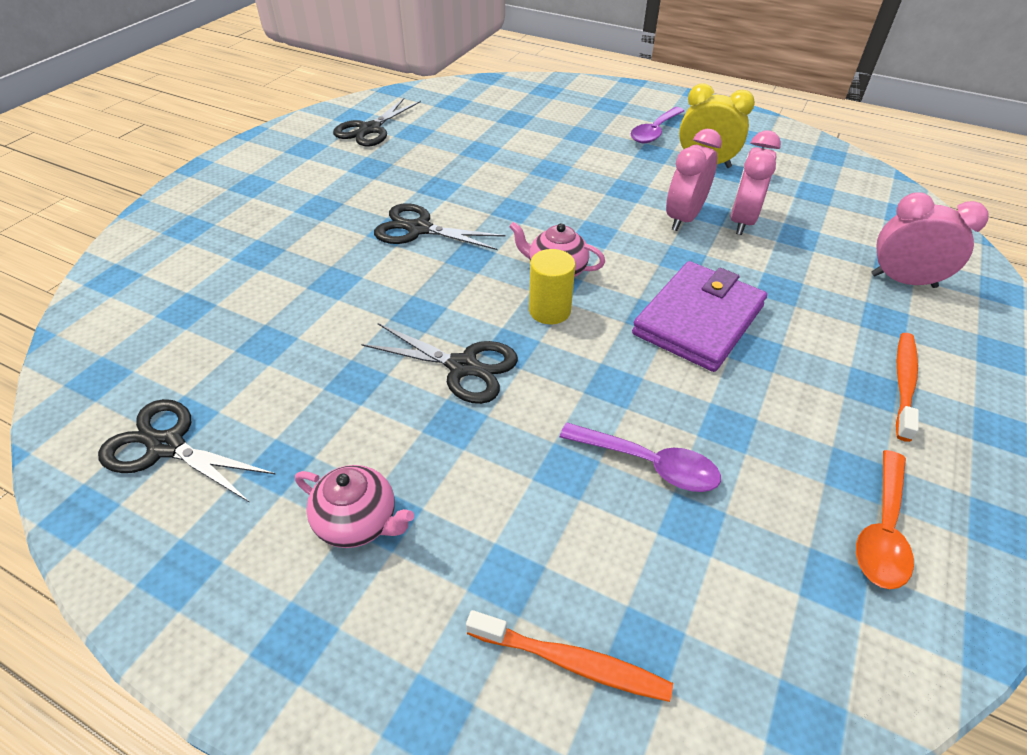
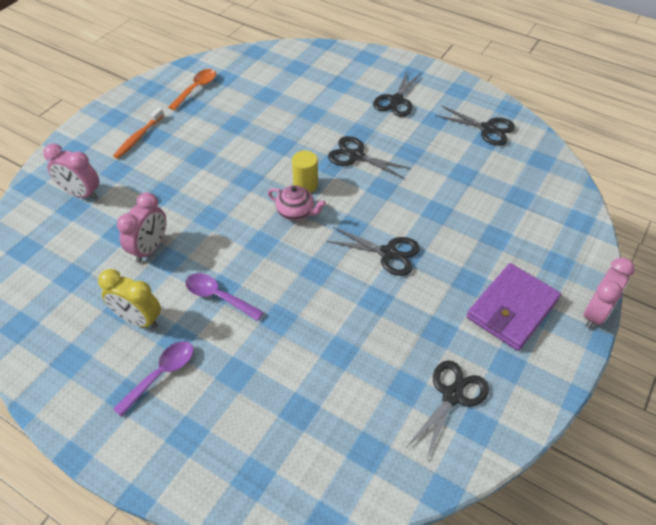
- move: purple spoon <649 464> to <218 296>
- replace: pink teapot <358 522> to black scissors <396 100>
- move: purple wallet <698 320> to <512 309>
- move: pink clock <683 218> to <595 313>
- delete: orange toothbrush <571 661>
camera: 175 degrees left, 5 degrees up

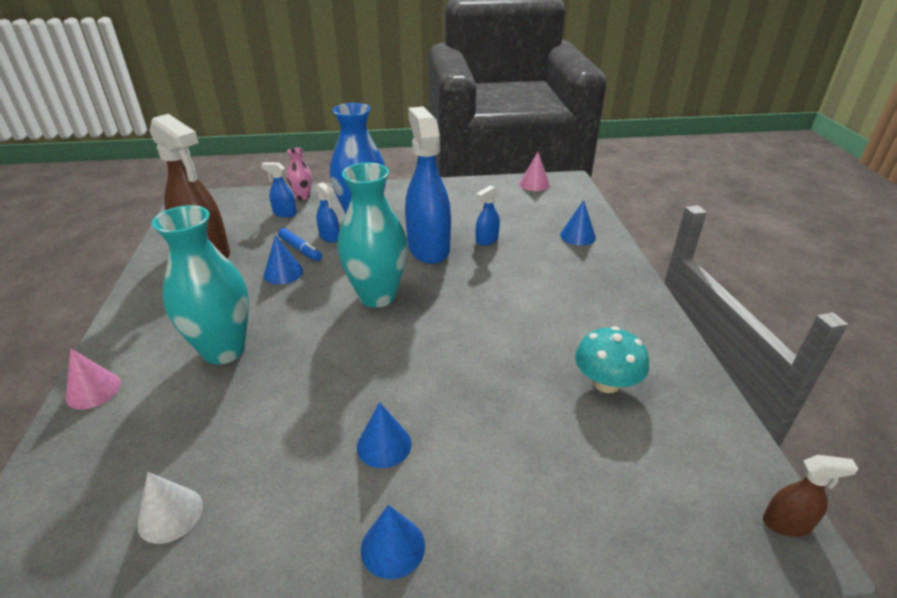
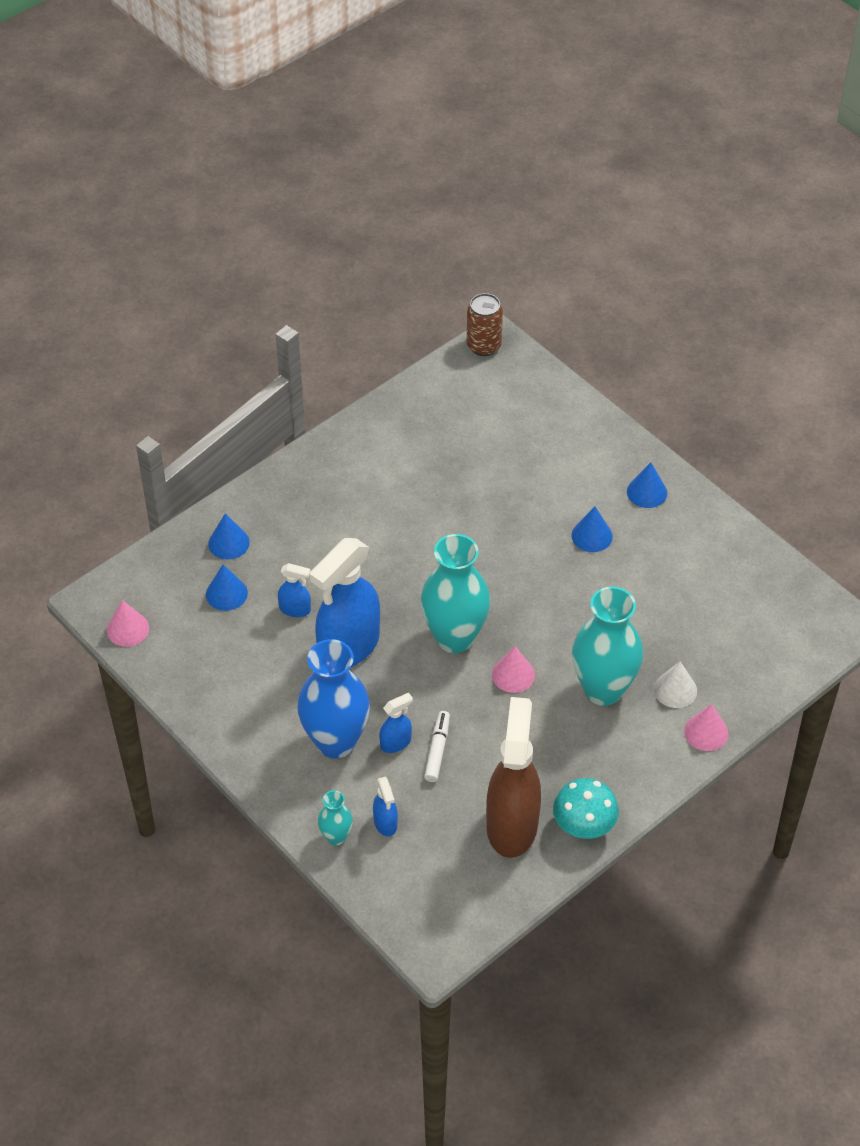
- move: blue cone <283 273> to <226 593>
- recolor: pink vase <303 197> to turquoise vase <336 837>
- rotate: blue spray bottle <330 237> = <396 743> 45 degrees clockwise
- recolor: blue marker <300 249> to white marker <437 750>
- replace: brown spray bottle <787 523> to brown can <484 346>
- insert: pink cone <513 674>
- move: turquoise mushroom <606 383> to <584 825>
- move: white cone <170 514> to <675 690>
camera: 125 degrees left, 15 degrees up

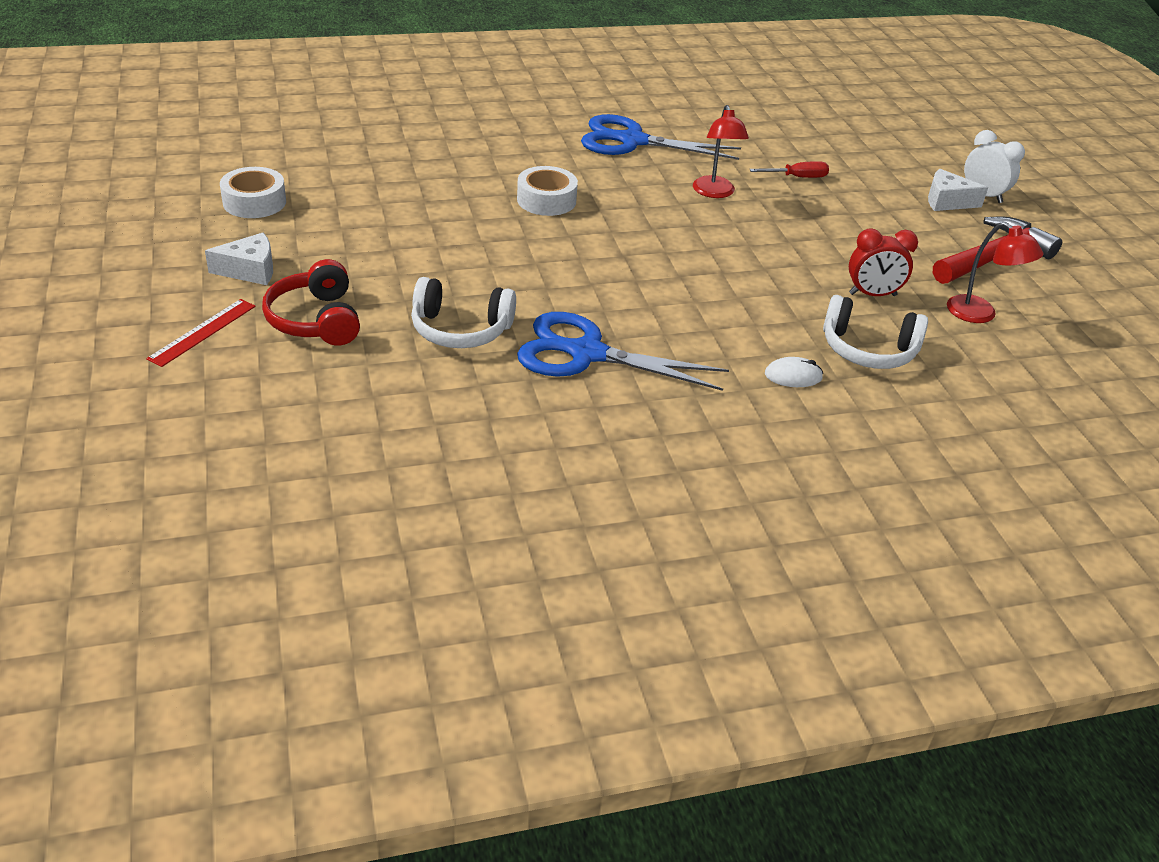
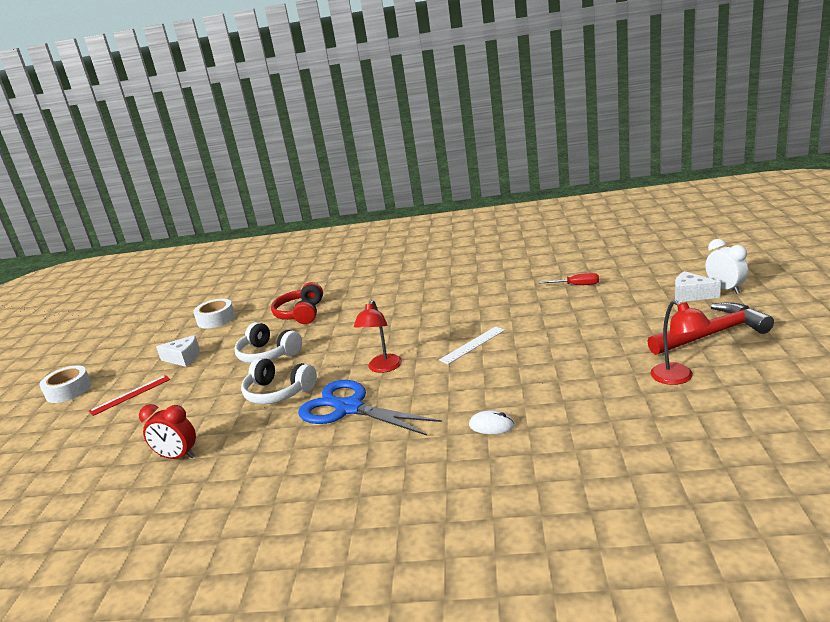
- move: white tape <546 200> to <68 390>
- move: red clock <872 295> to <178 457>
- move: white headphones <868 349> to <268 354>
- move: red headphones <316 320> to <301 313>
- move: red lamp <715 193> to <383 368>
- insert: white ruler <472 345>
- delete: blue scissors <631 141>
camera: 25 degrees right, 15 degrees down

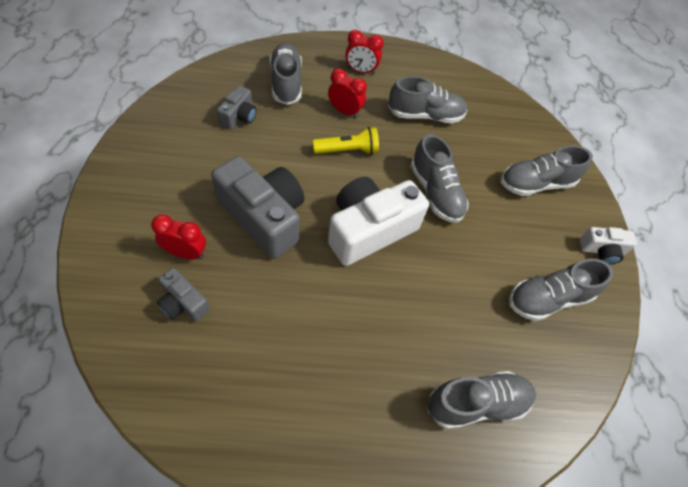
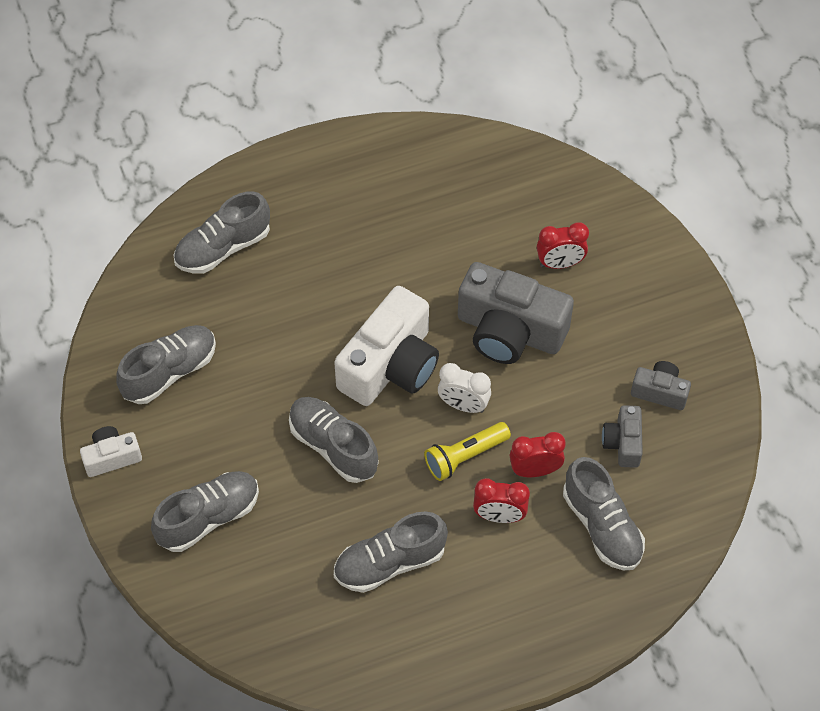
- insert: white clock <463 405>
- move: red clock <361 71> to <535 470>
- move: grey camera <183 303> to <660 392>
camera: 165 degrees right, 0 degrees up

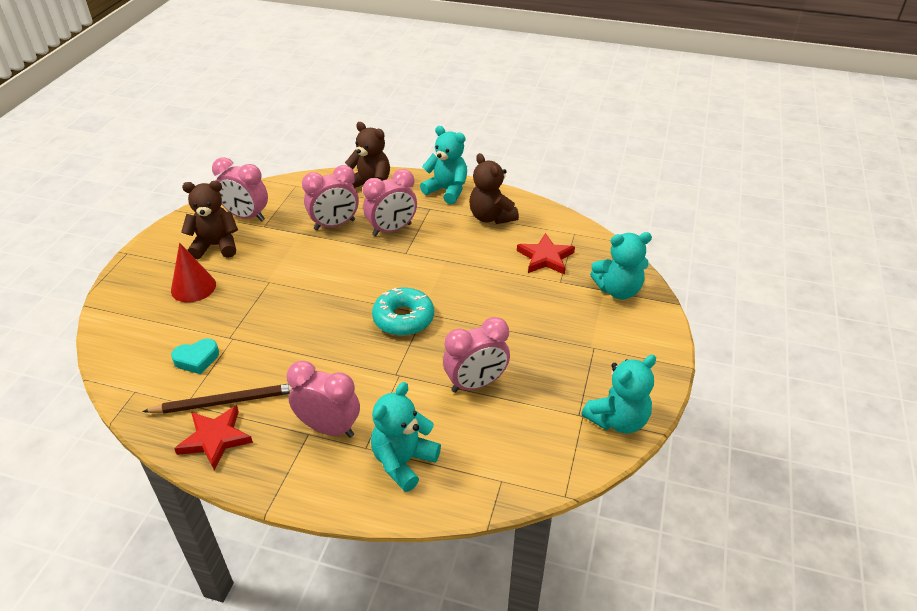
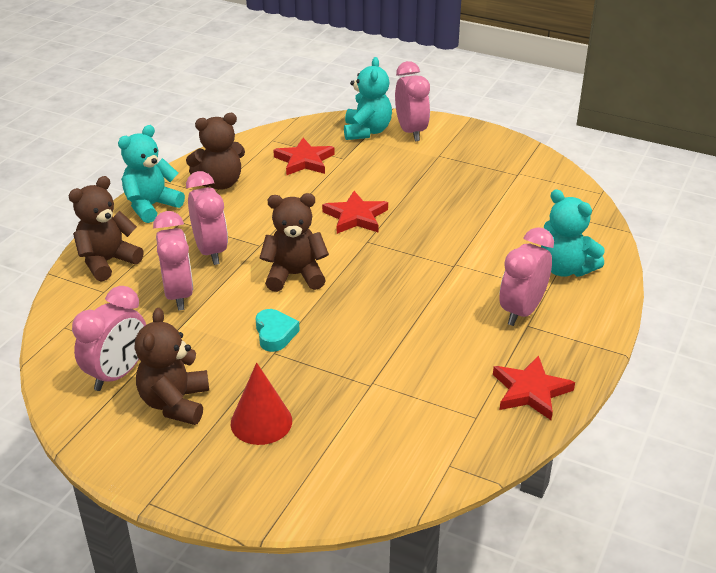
- move: turquoise heart <197 359> to <275 334>
- insert: brown teddy bear <295 275>
- insert: red star <355 217>
- move: pink clock <476 384> to <411 132>
- delete: brown pencil <226 401>
- delete: turquoise donut <403 318>
- delete: turquoise teddy bear <617 420>
camera: 80 degrees left, 5 degrees down

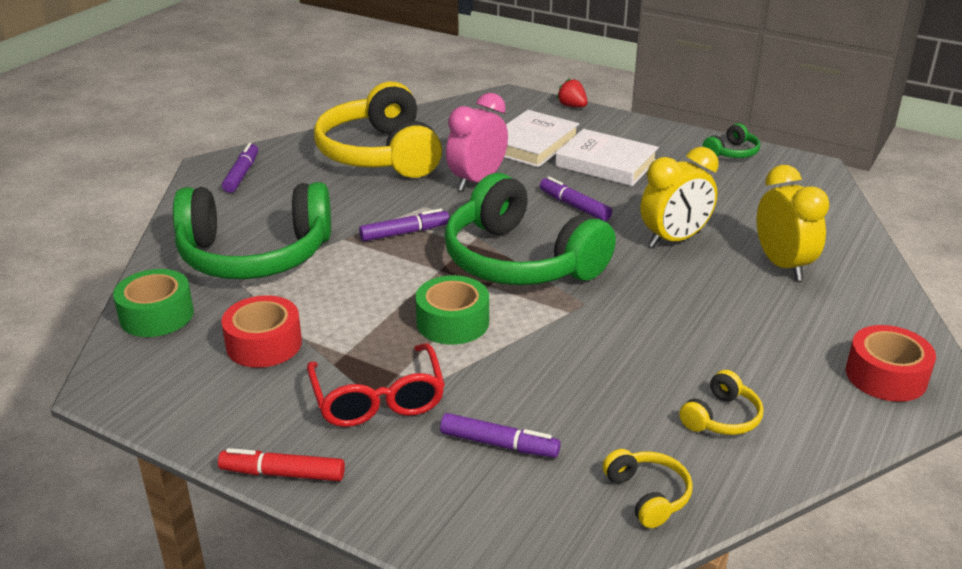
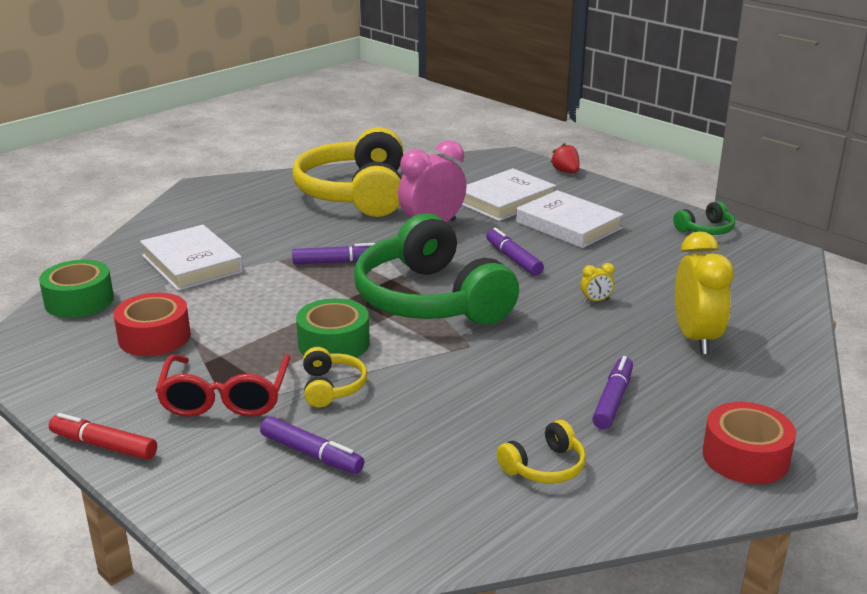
- replace: green headphones <255 255> to white book <192 264>
- move: yellow headphones <648 495> to <332 387>
- resize: yellow clock <674 240> = <596 301> x0.41
- move: purple marker <241 174> to <613 400>
camera: 15 degrees right, 5 degrees down

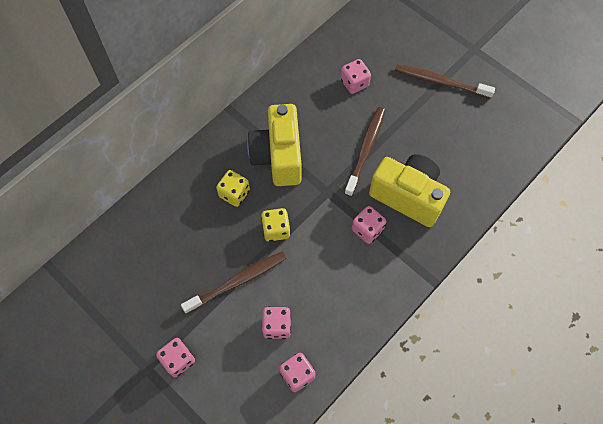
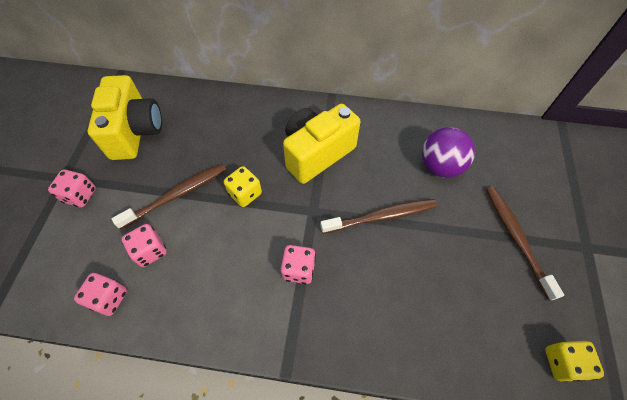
- move: yellow camera <408 196> to <135 132>
- rotate: brown toothbrush <238 281> = <177 195> 60 degrees counterclockwise
- replace: pink dice <354 83> to purple ball <440 166>
- move: yellow dice <234 194> to <562 363>
camera: 55 degrees right, 5 degrees down

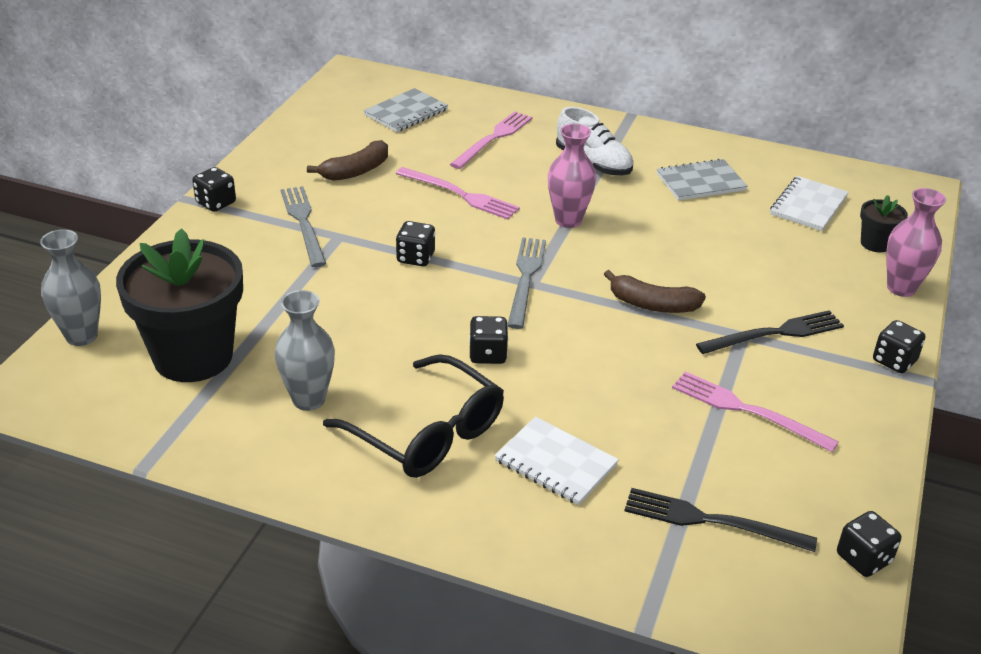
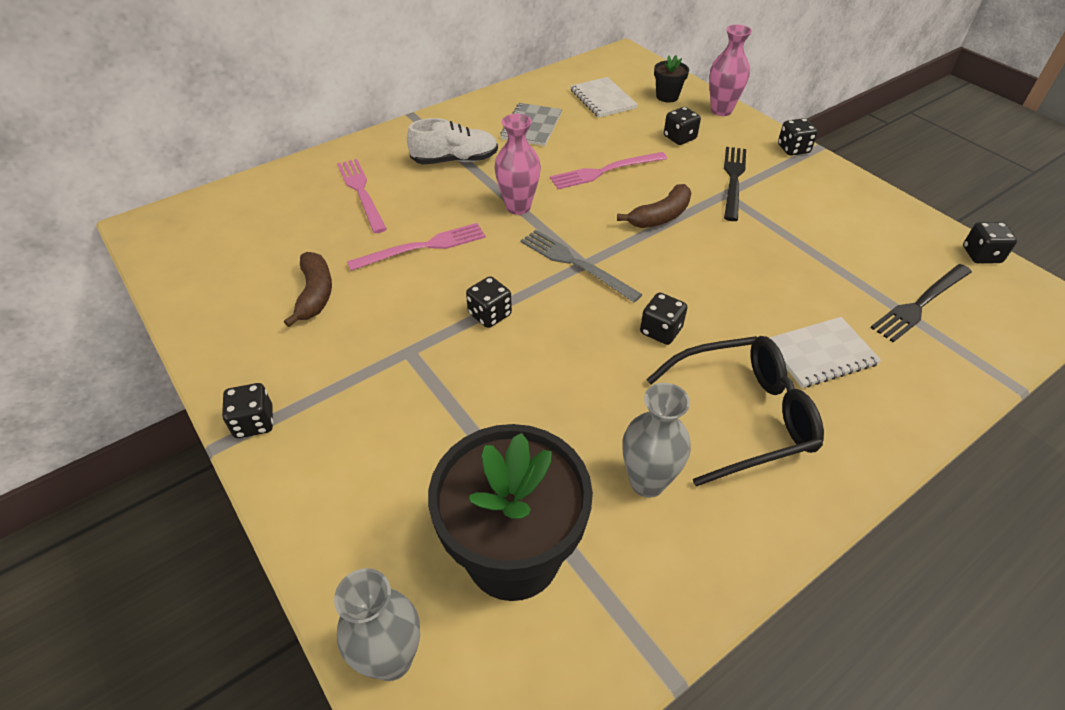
- move: pink fork <747 410> to <605 171>
- insert: black dice <679 138>
- delete: grey fork <303 223>
- delete: grey notebook <406 112>
camera: 55 degrees left, 10 degrees up

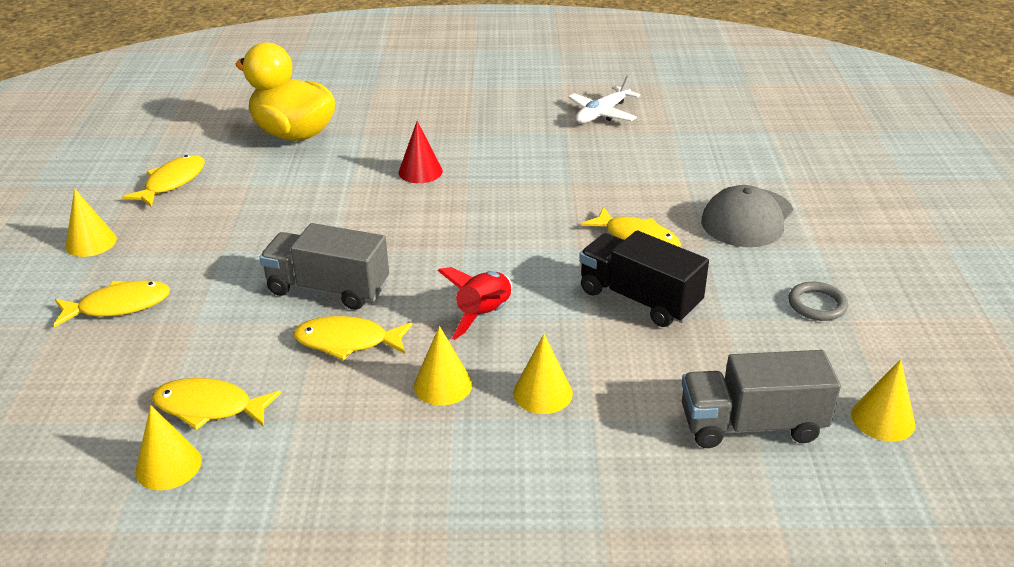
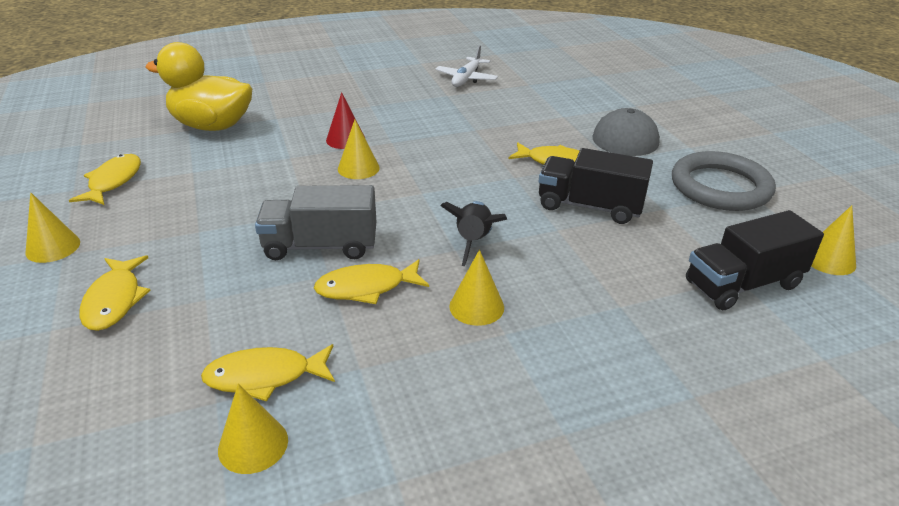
- rotate: yellow fish <119 306> = <114 300> 120 degrees clockwise
- move: yellow cone <542 393> to <358 168>
- recolor: red rocket <484 315> to black rocket <473 242>
- resize: grey ring <817 304> = <720 187> x2.12
- recolor: grey truck <751 425> to black truck <743 284>
camera: 20 degrees left, 0 degrees up

